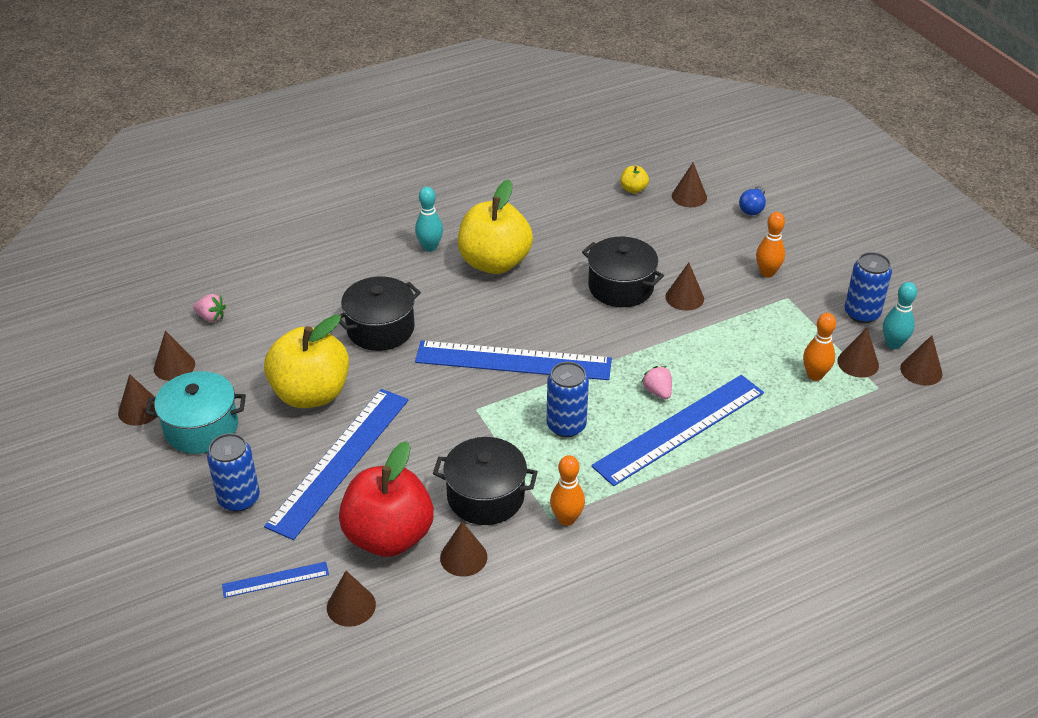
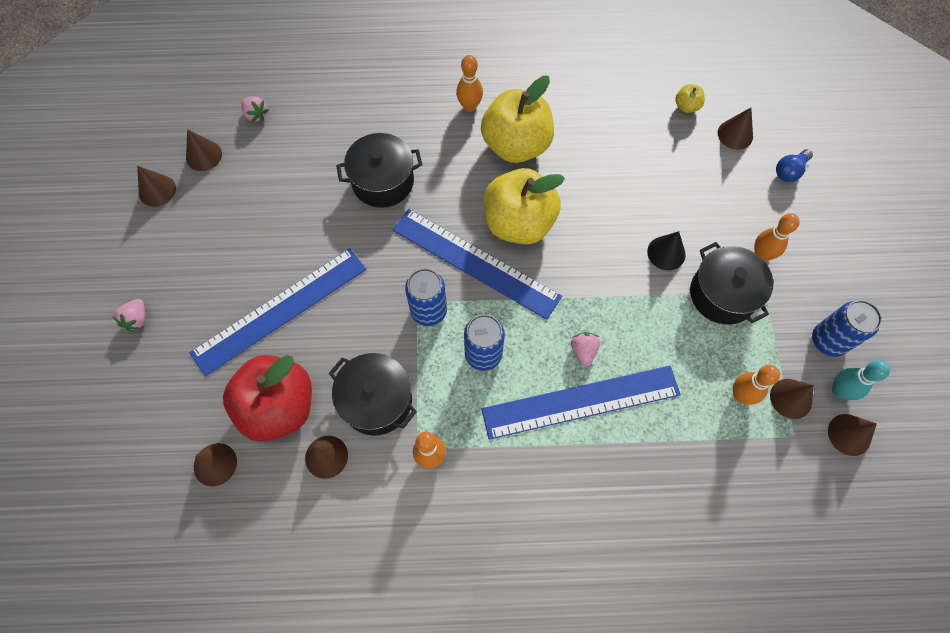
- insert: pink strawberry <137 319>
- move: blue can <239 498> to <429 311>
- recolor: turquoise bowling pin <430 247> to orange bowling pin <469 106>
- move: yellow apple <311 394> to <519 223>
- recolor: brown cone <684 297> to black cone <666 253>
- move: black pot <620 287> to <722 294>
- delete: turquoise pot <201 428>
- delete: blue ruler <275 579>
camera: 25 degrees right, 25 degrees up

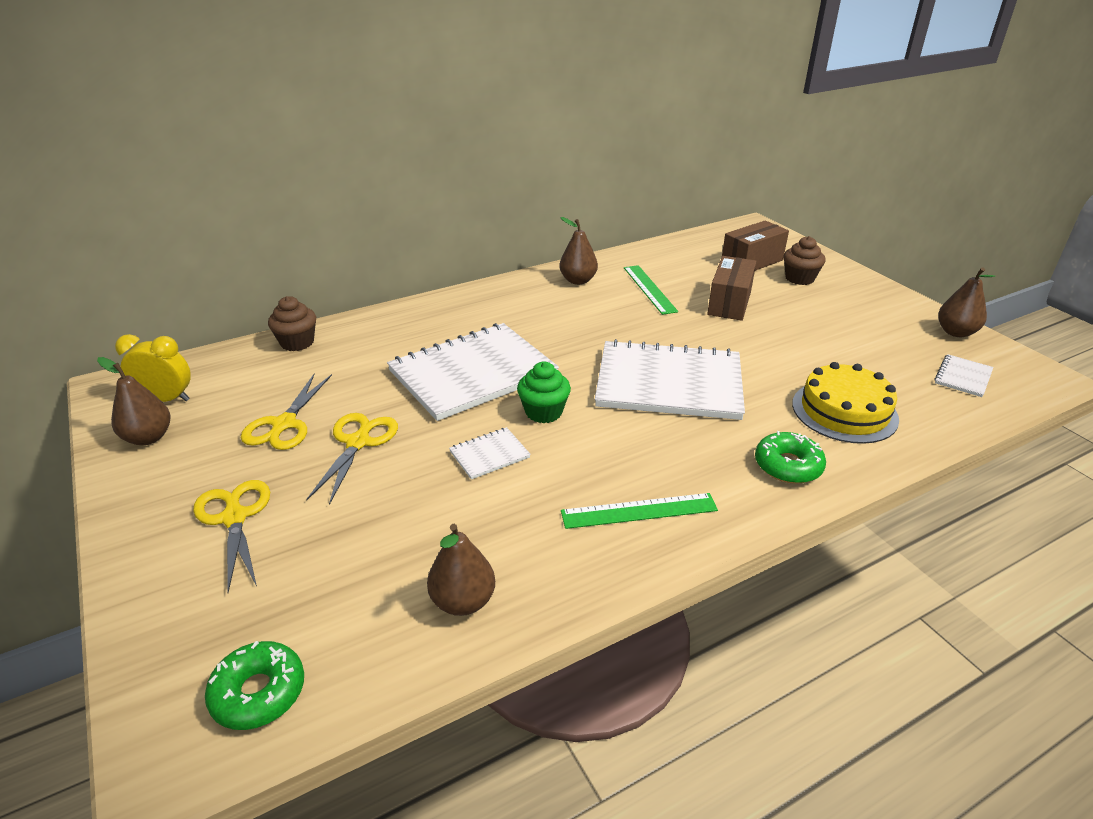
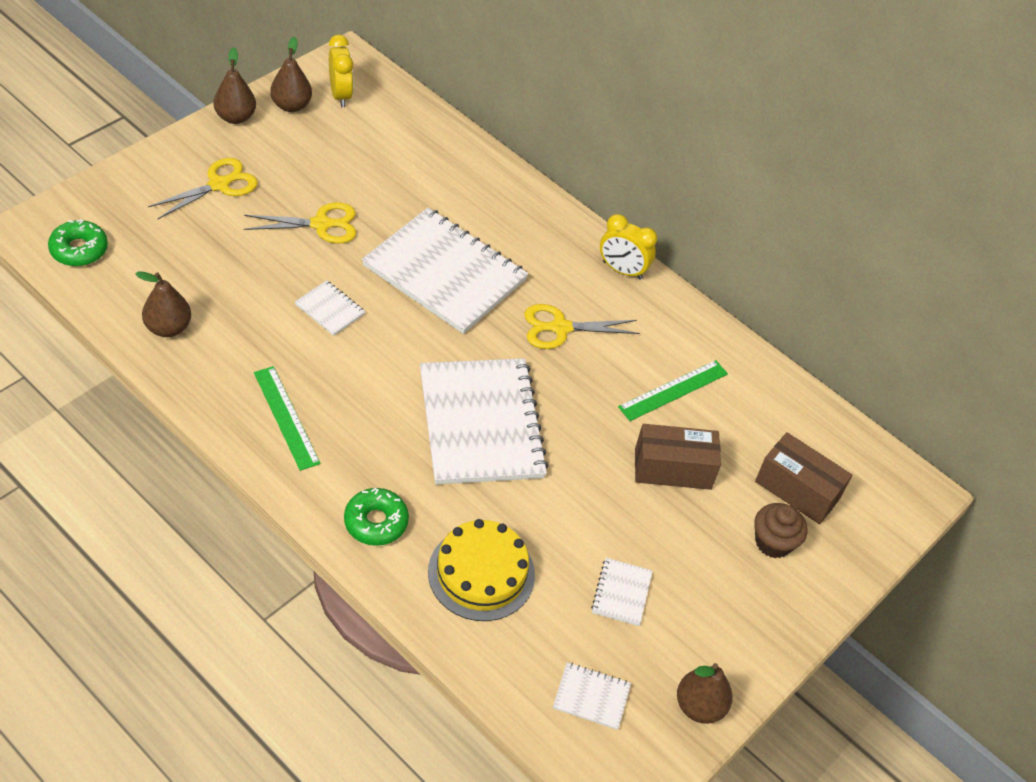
- move: brown pear <578 280> to <235 117>
- move: yellow scissors <284 424> to <560 328>
- insert: white notebook <621 593>
- insert: yellow clock <622 270>
- delete: brown cupcake <297 342>
- delete: green cupcake <543 412>
camera: 65 degrees right, 15 degrees up

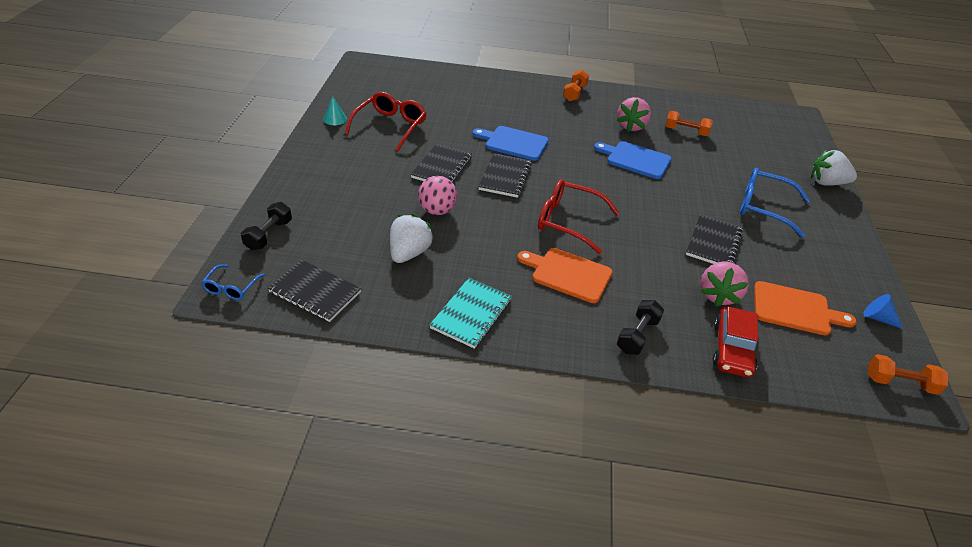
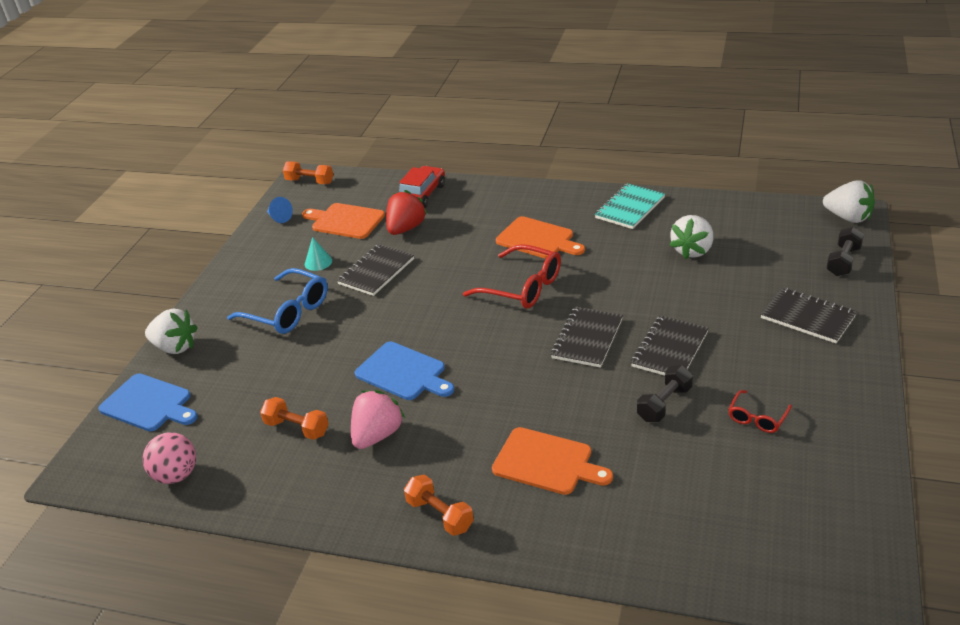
- move: blue cutting board <513 143> to <148 404>
- move: pink ball <437 211> to <176 475>
- move: turquoise cone <335 119> to <318 262>
- recolor: pink strawberry <718 295> to red strawberry <406 228>
- rotate: orange dumbbell <574 93> = <440 515> 75 degrees counterclockwise
- insert: orange cutting board <547 462>
- move: black dumbbell <637 335> to <664 404>
- resize: red glasses <390 126> = <757 418> x0.53
- move: black notebook <315 292> to <807 317>
- replace: blue glasses <231 288> to white strawberry <848 217>
camera: 165 degrees left, 5 degrees down

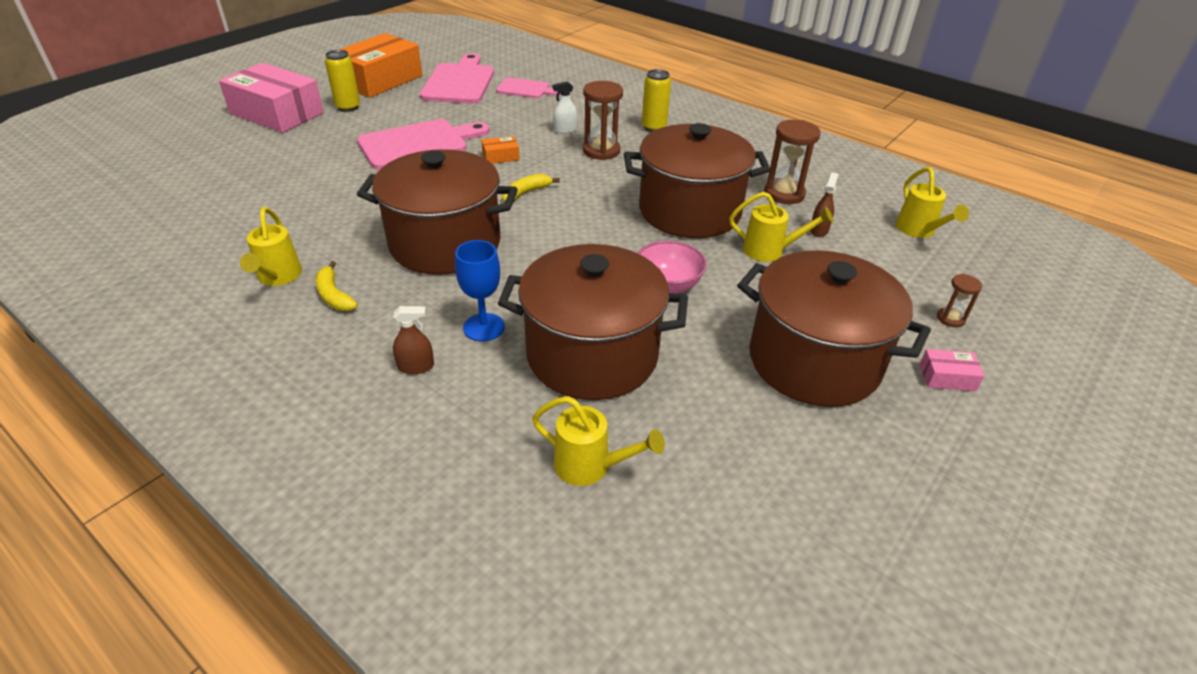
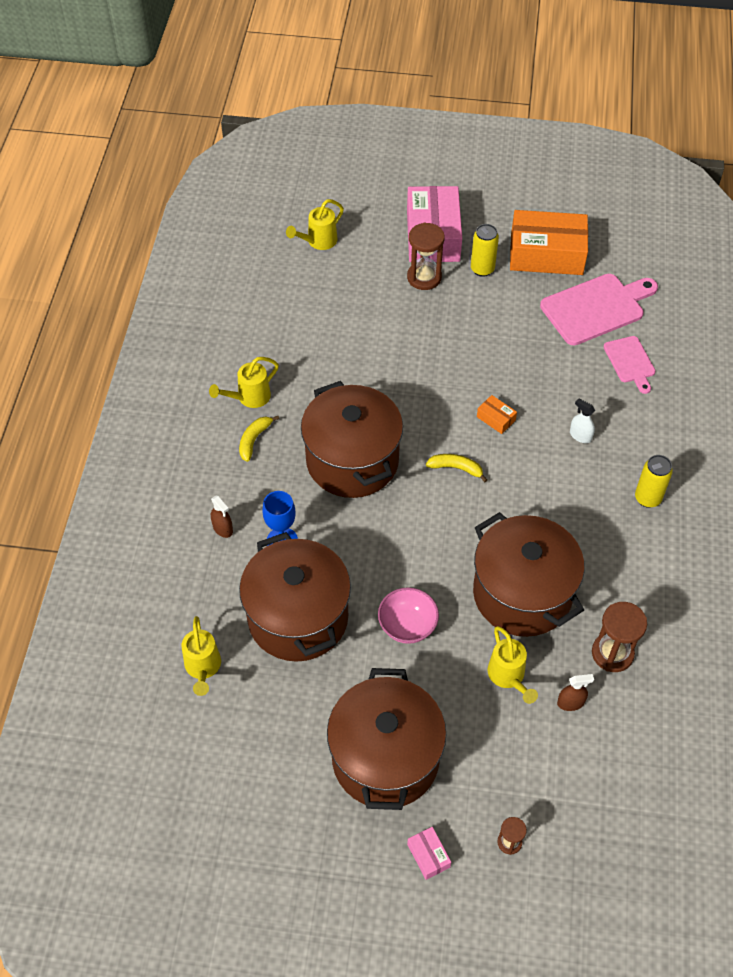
- move: yellow watering can <918 230> to <318 241>
- move: brown hourglass <601 151> to <424 277>
- delete: pink cutting board <418 144>
camera: 60 degrees right, 15 degrees up

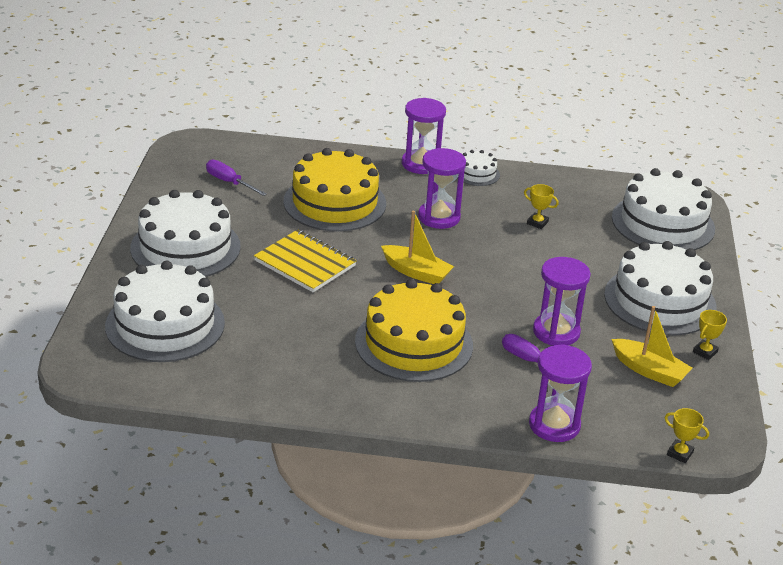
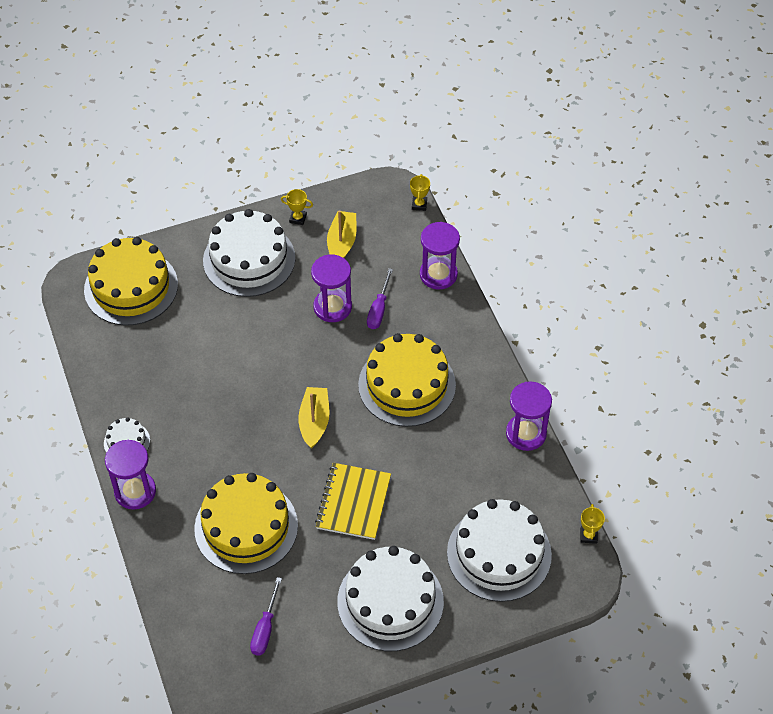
- recolor: white cake <663 223> to yellow cake <131 287>
- move: purple hourglass <439 217> to <526 433>
- move: yellow trophy <537 223> to <588 535>
camera: 115 degrees left, 20 degrees up

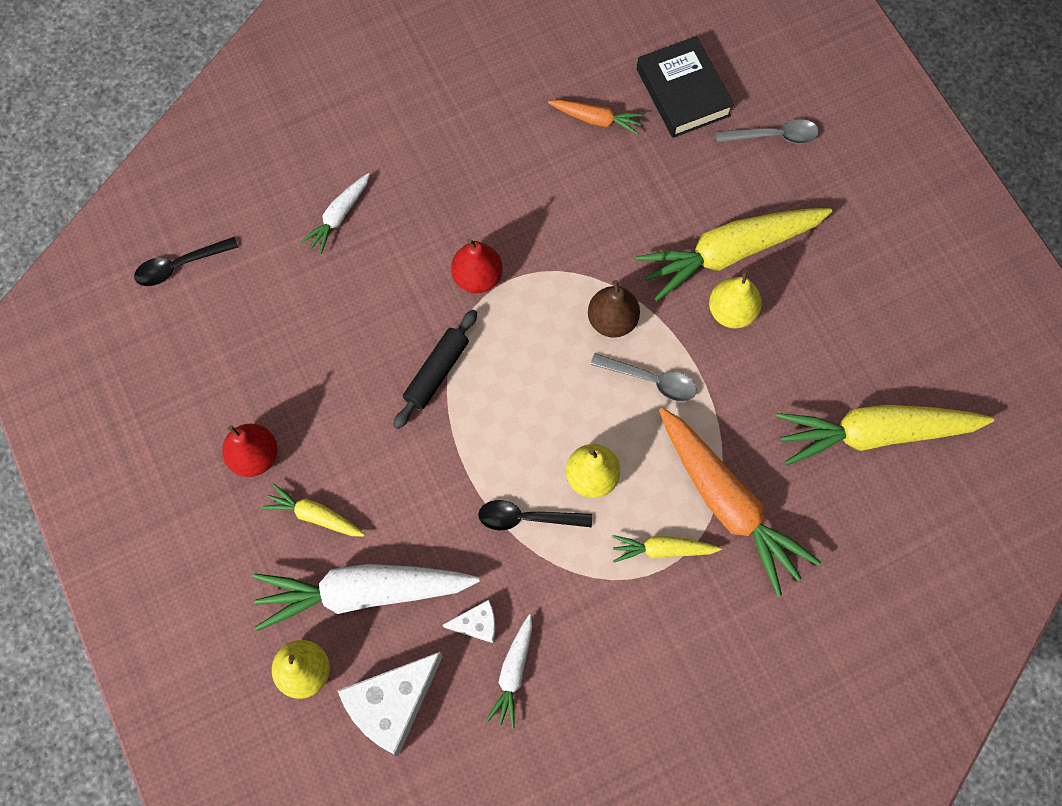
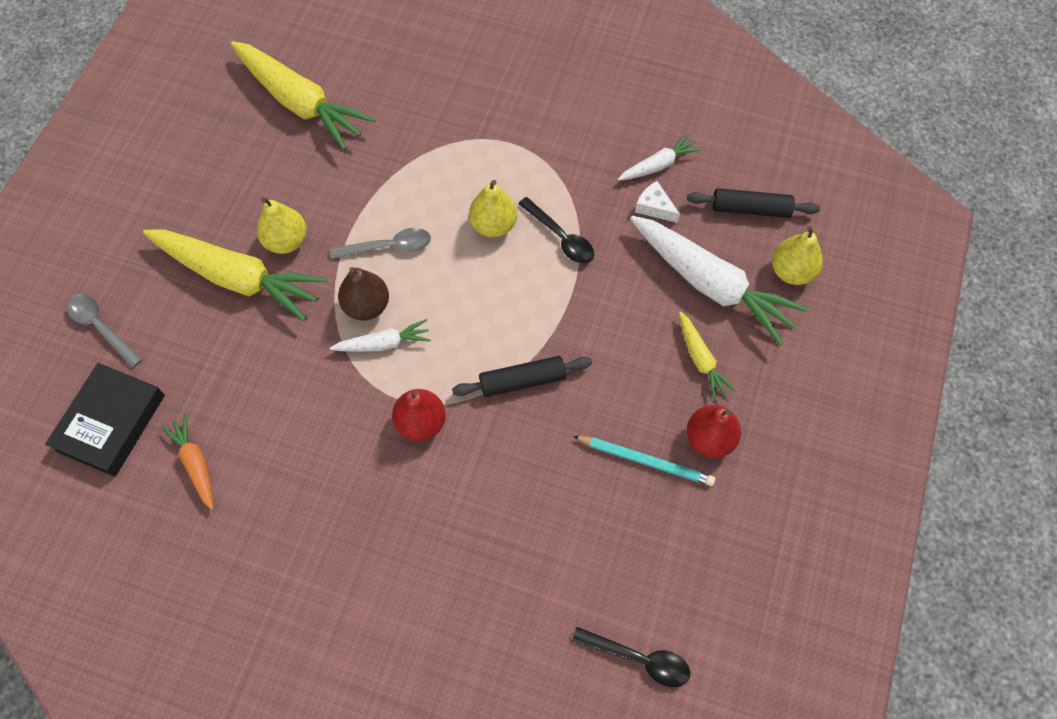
- move: white carrot <339 216> to <384 343>
- rotate: grey spoon <651 380> = <389 247> 105 degrees clockwise
- insert: turquoise pencil <645 461>
- replace: white cheese <392 704> to black rolling pin <750 209>
- delete: yellow carrot <662 550>
- delete: orange carrot <728 504>
camera: 135 degrees left, 5 degrees down

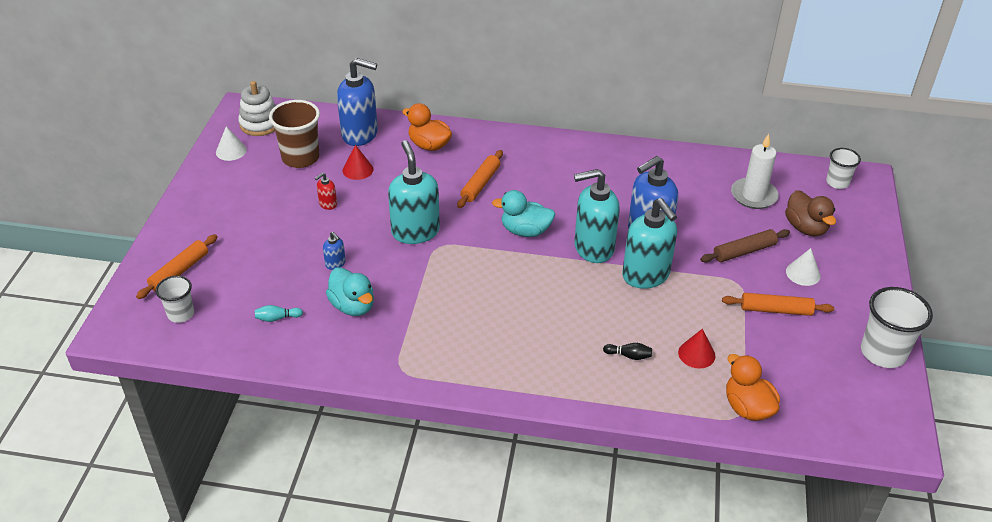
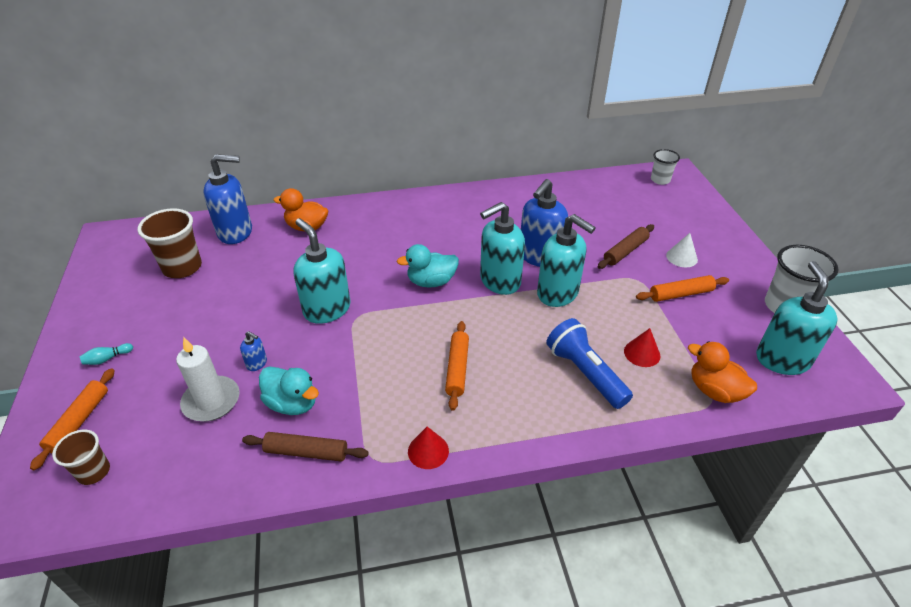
- recolor: white cup <181 314> to brown cup <94 472>
- move: turquoise bowling pin <277 318> to <107 359>
- move: white candle <753 196> to <211 401>
- insert: brown rolling pin <306 452>
- move: red cone <358 170> to <428 451>
- move: orange rolling pin <480 184> to <457 368>
- replace: black bowling pin <629 355> to blue flashlight <585 373>
- insert: turquoise soap dispenser <782 359>
- delete: white cone <231 151>
- delete: white stacking toy <260 124>
- delete: red soap dispenser <327 204>
- delete: brown duck <805 228>
camera: 20 degrees left, 0 degrees up

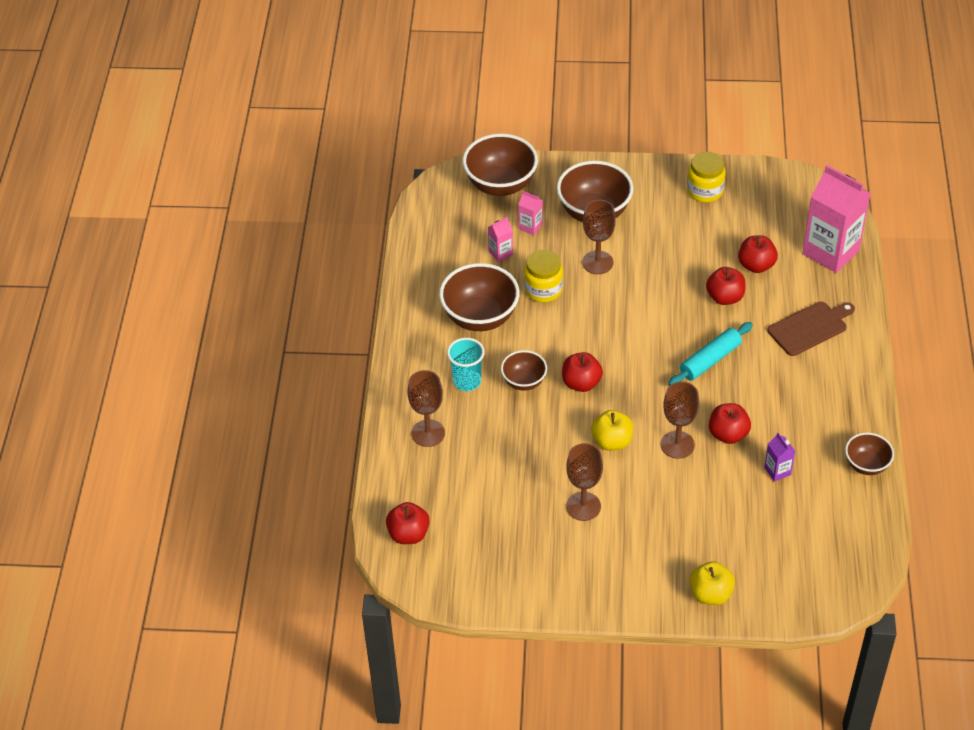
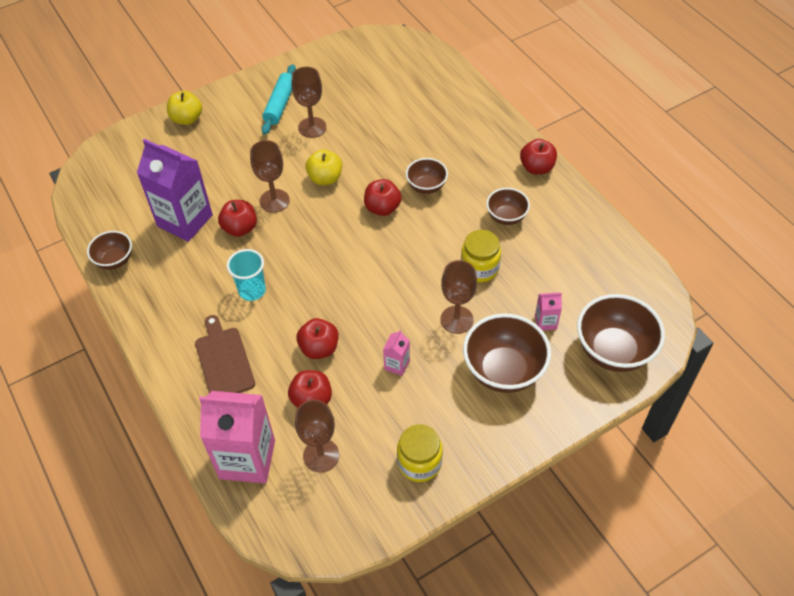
- resize: purple carton <777 471> = <185 220> x2.29
- rotate: brown cutting board <810 327> = <224 360> 135 degrees clockwise
- move: turquoise cup <467 381> to <252 290>
- move: turquoise rolling pin <710 360> to <280 104>
- move: brown goblet <428 433> to <321 455>
- move: pink carton <500 253> to <397 365>
- resize: brown bowl <480 317> = <506 217> x0.57
- move: red apple <408 534> to <537 168>
camera: 145 degrees right, 5 degrees up

